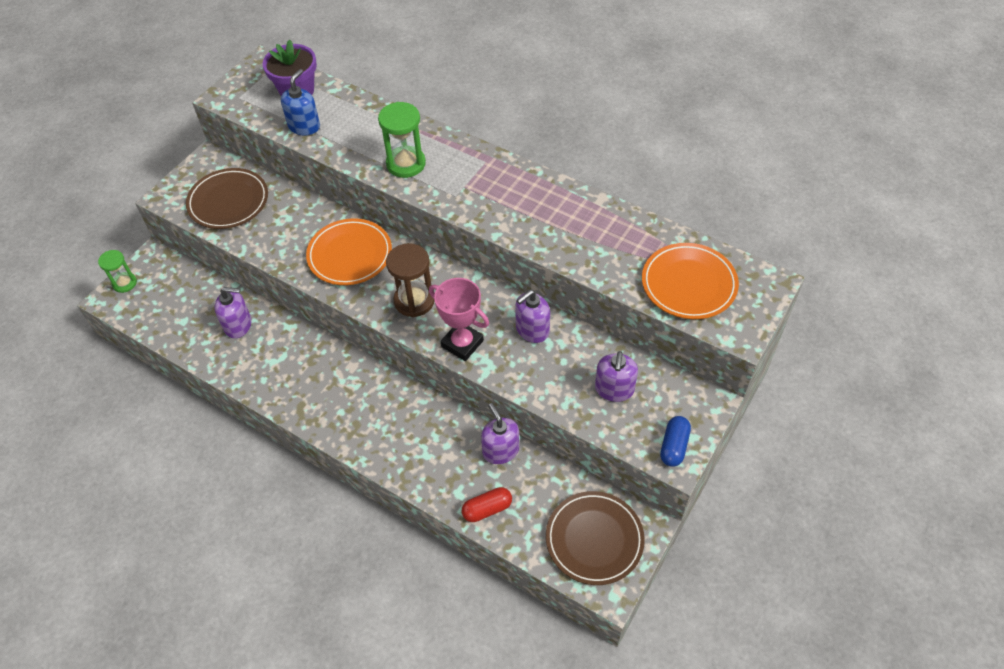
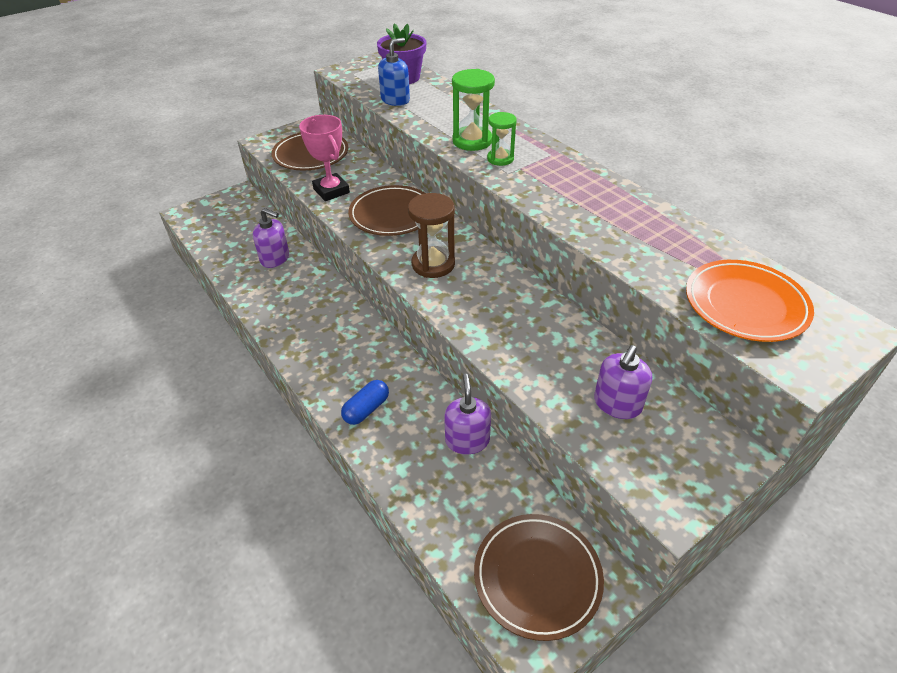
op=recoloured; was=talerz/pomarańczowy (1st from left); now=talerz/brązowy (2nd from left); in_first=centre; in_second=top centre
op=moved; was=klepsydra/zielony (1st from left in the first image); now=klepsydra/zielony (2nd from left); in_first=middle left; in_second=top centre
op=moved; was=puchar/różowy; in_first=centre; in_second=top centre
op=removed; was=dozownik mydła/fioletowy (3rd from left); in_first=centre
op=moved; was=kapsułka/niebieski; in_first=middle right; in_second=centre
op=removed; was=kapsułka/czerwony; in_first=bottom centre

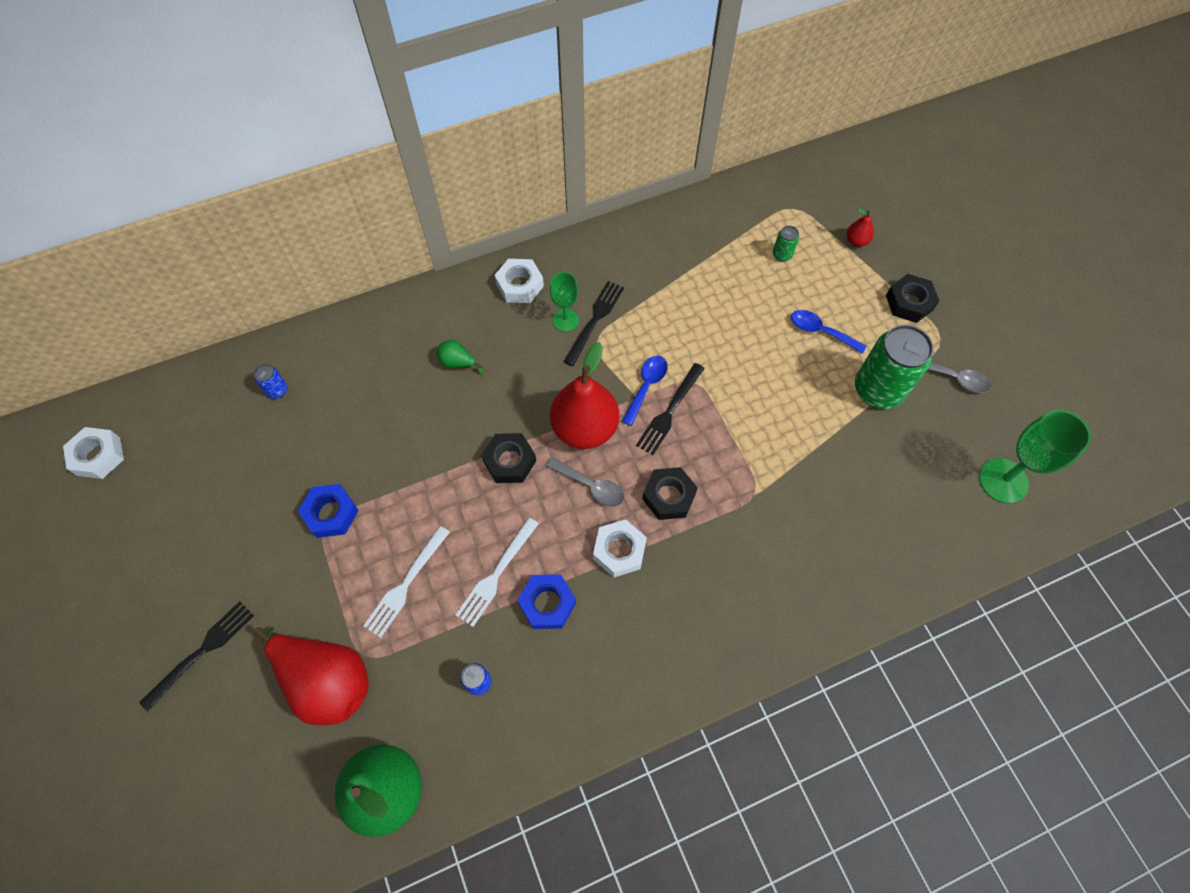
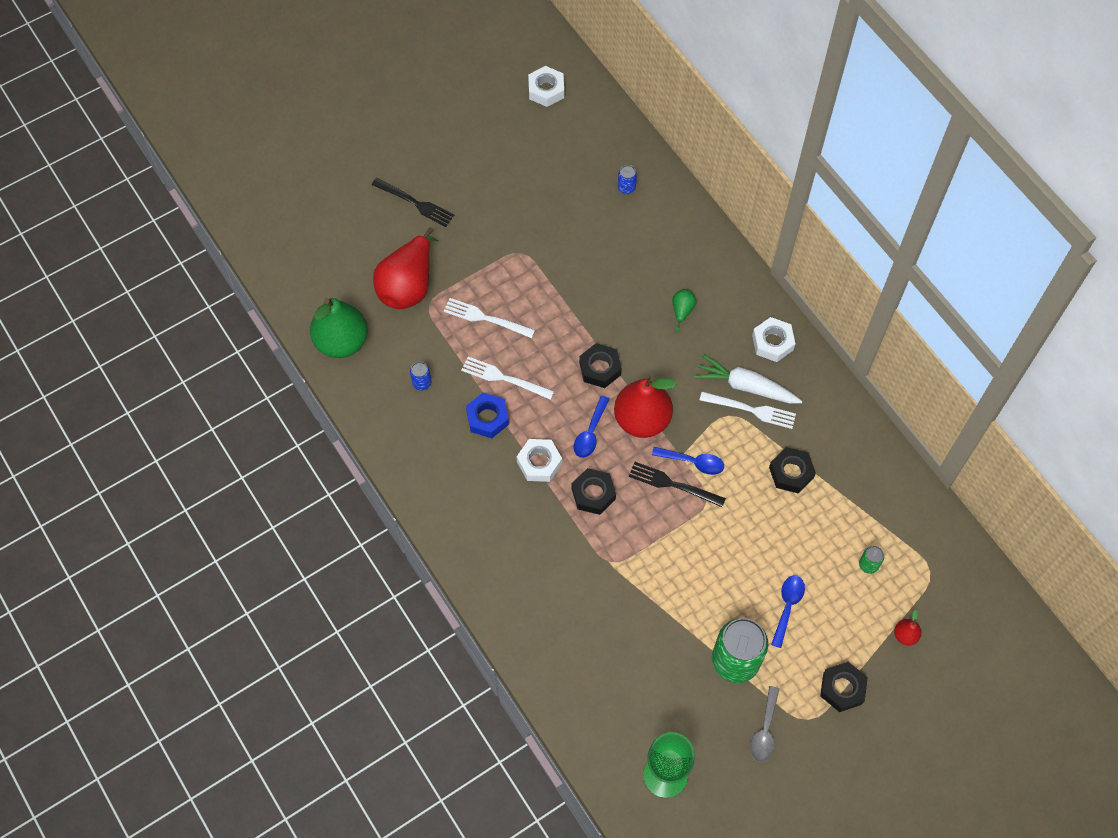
op=replaced; was=kielich/zielony (1st from left); now=marchewka/biały; in_first=centre; in_second=middle right
op=recoloured; was=widelec/czarny (2nd from left); now=widelec/biały (3rd from left); in_first=centre; in_second=middle right
op=recoloured; was=łyżka/szary (1st from left); now=łyżka/niebieski (1st from left); in_first=centre; in_second=centre
op=removed; was=nakrętka/niebieski (1st from left); in_first=middle left
op=added; now=nakrętka/czarny (3rd from left); in_second=middle right

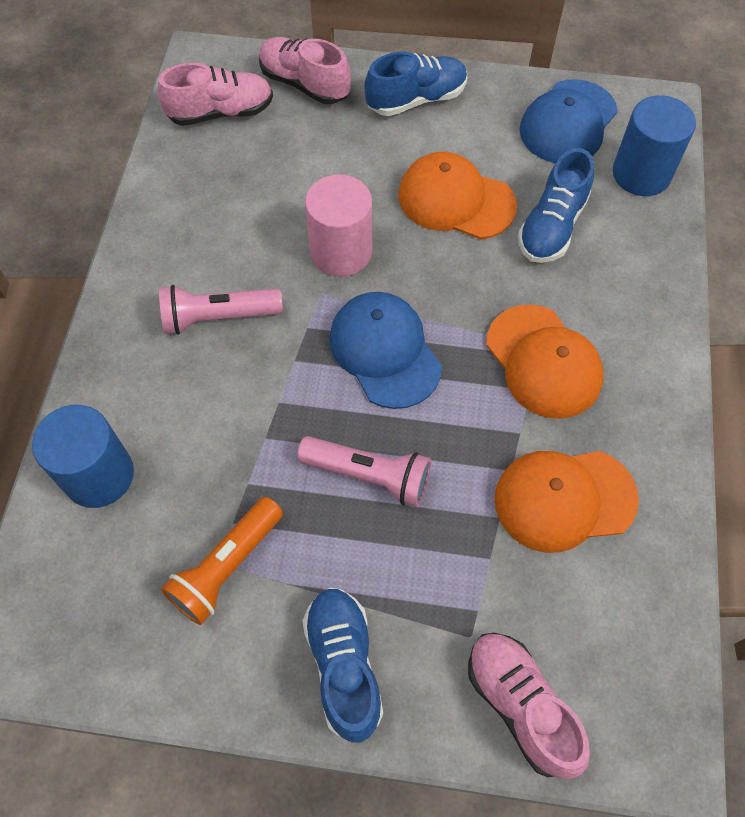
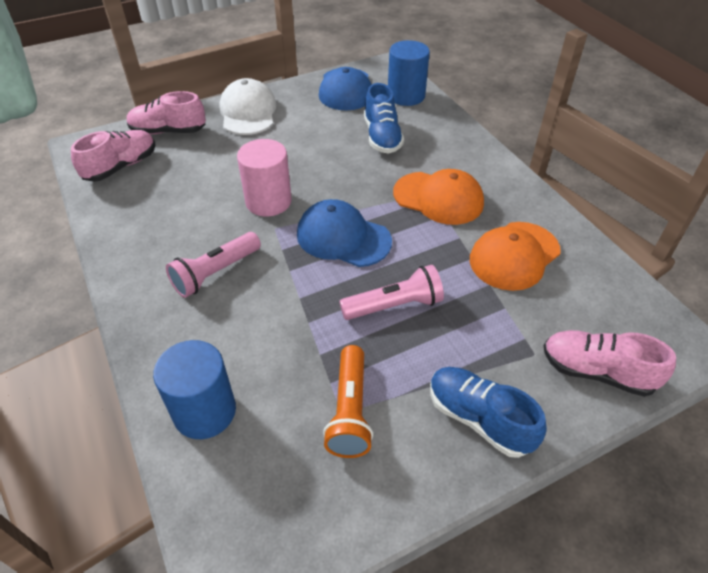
op=replaced; was=but/niebieski (2nd from left); now=czapka/biały; in_first=top centre; in_second=top centre
op=removed; was=czapka/pomarańczowy (1st from left); in_first=top centre

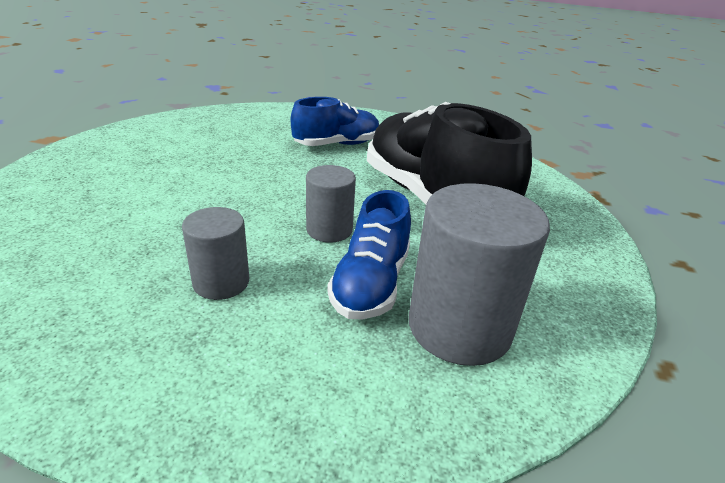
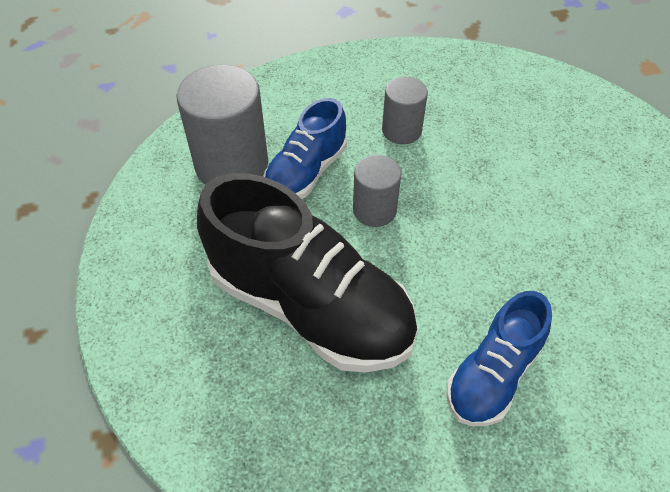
op=turned; was=but/niebieski (2nd from left in the first image); in_first=centre; in_second=top centre; clockwise=-135

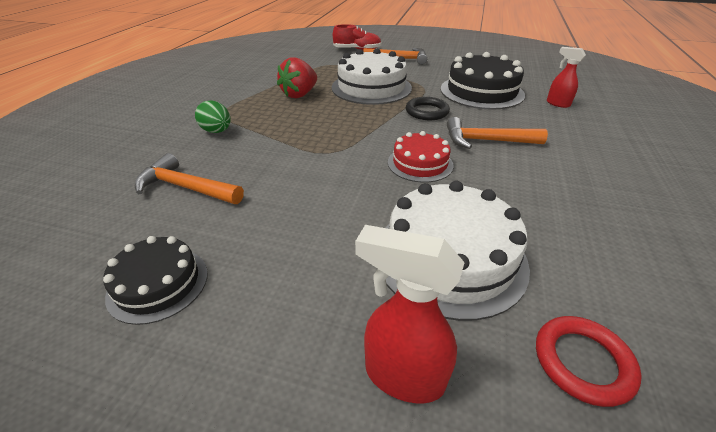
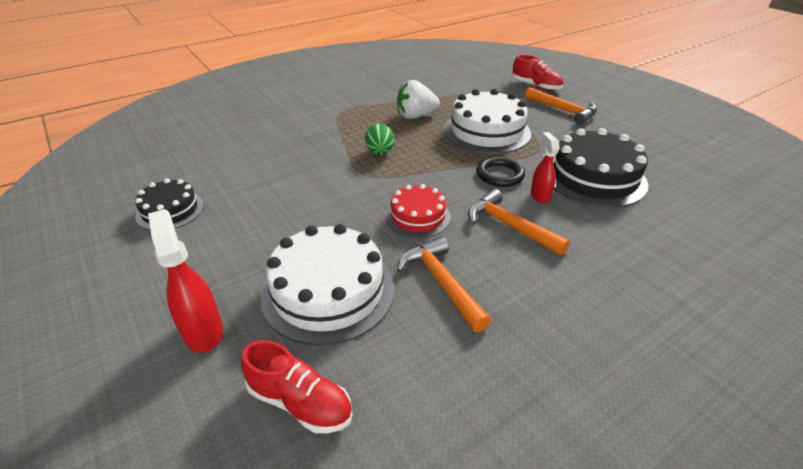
op=moved; was=spryskiwacz/czerwony (2nd from left); in_first=top right; in_second=middle right
op=recoloured; was=truskawka/czerwony; now=truskawka/biały; in_first=top centre; in_second=top centre
op=moved; was=jajko/zielony; in_first=top left; in_second=top centre
op=moved; was=młotek/pomarańczowy (1st from left); in_first=middle left; in_second=centre
op=replaced; was=pierścień/czerwony; now=but/czerwony (1st from left); in_first=bottom right; in_second=bottom centre

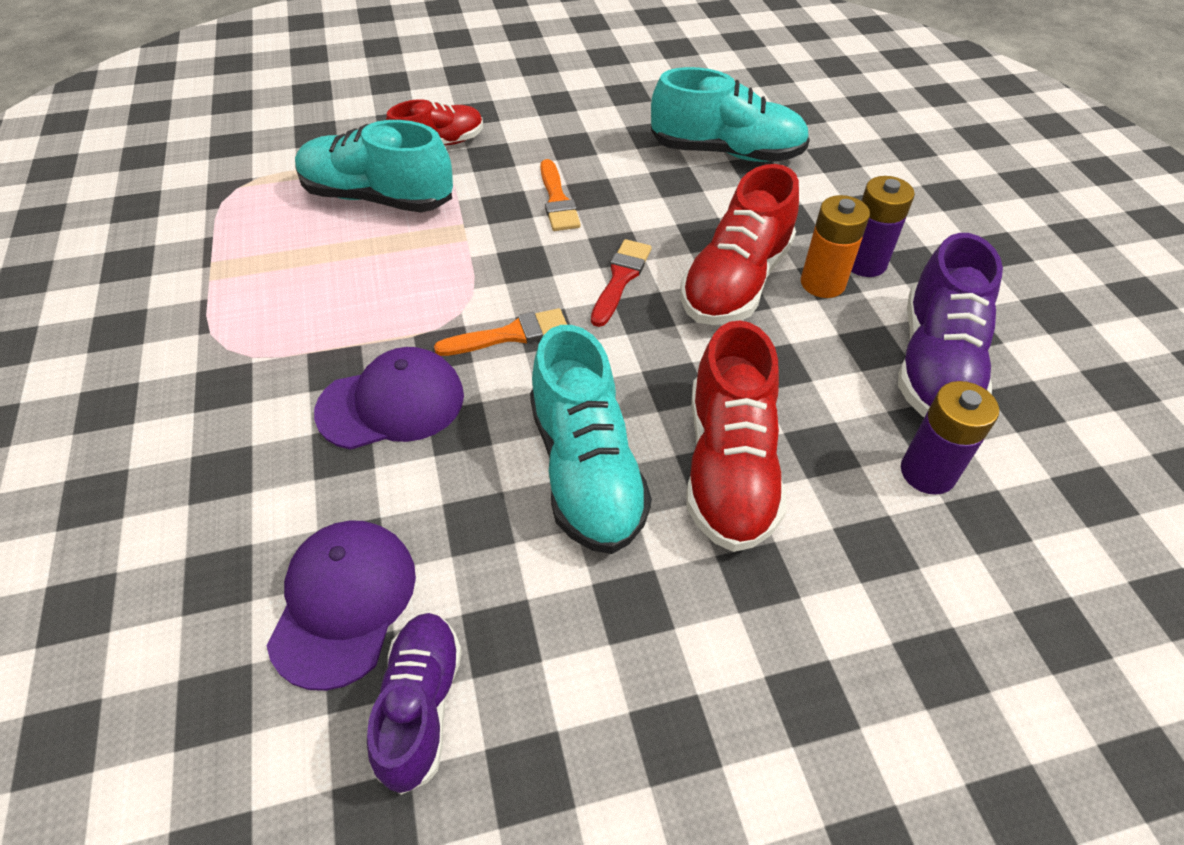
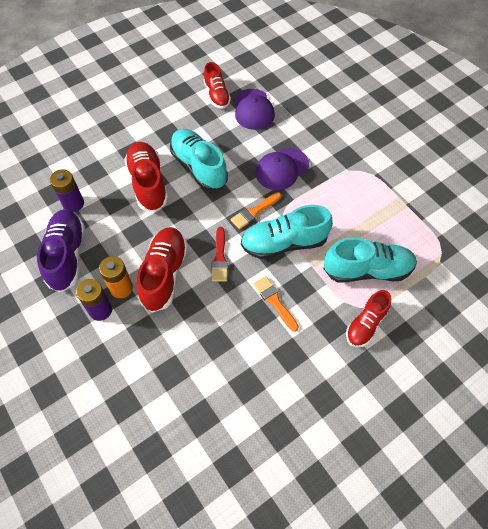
op=moved; was=but/turkusowy (3rd from left in the first image); now=but/turkusowy (2nd from left); in_first=top centre; in_second=centre
op=recoloured; was=but/fioletowy (1st from left); now=but/czerwony (3rd from left); in_first=bottom centre; in_second=top centre

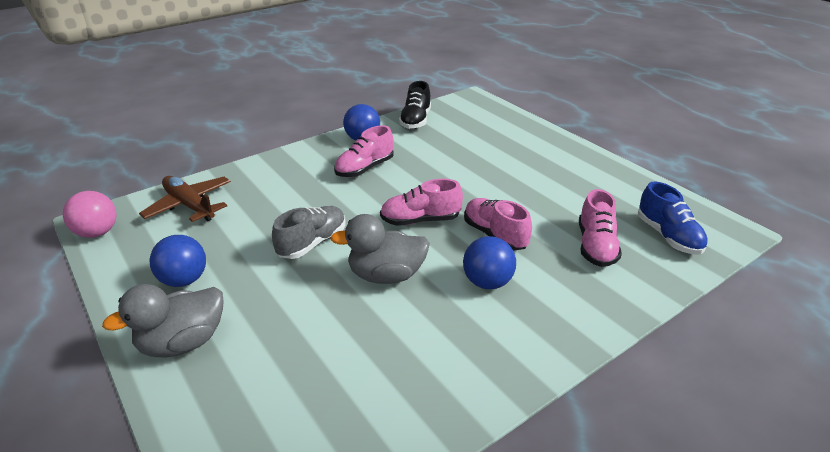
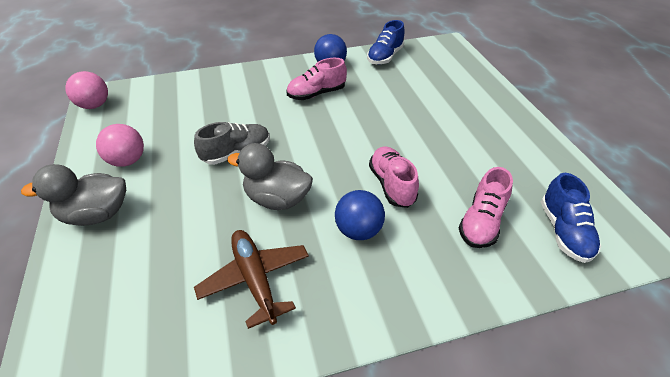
op=recoloured; was=but/czarny; now=but/niebieski (1st from left); in_first=top centre; in_second=top centre
op=moved; was=samolot/brązowy; in_first=middle left; in_second=bottom centre
op=removed; was=but/różowy (2nd from left); in_first=centre
op=recoloured; was=piłka/niebieski (1st from left); now=piłka/różowy (2nd from left); in_first=middle left; in_second=middle left

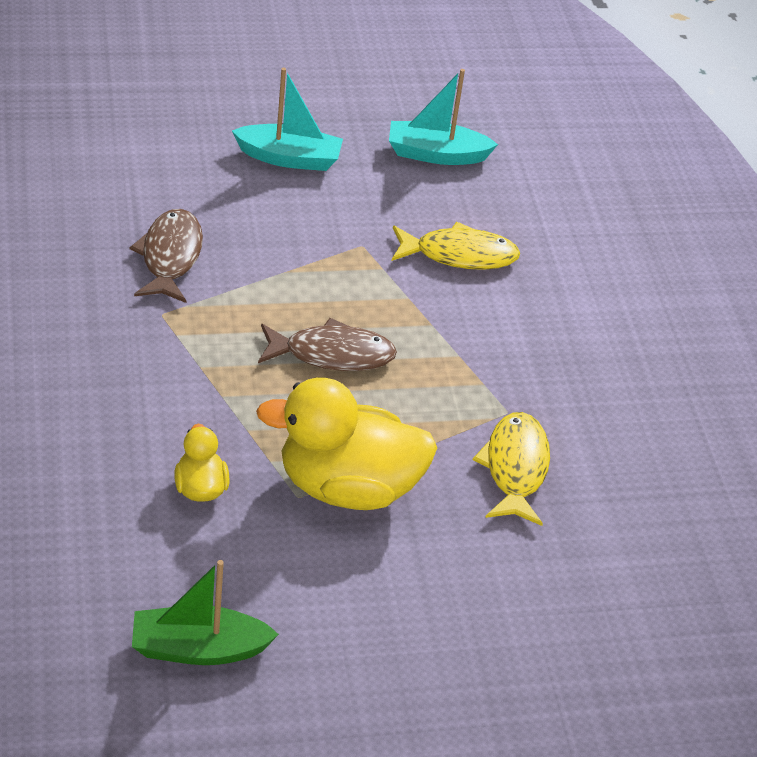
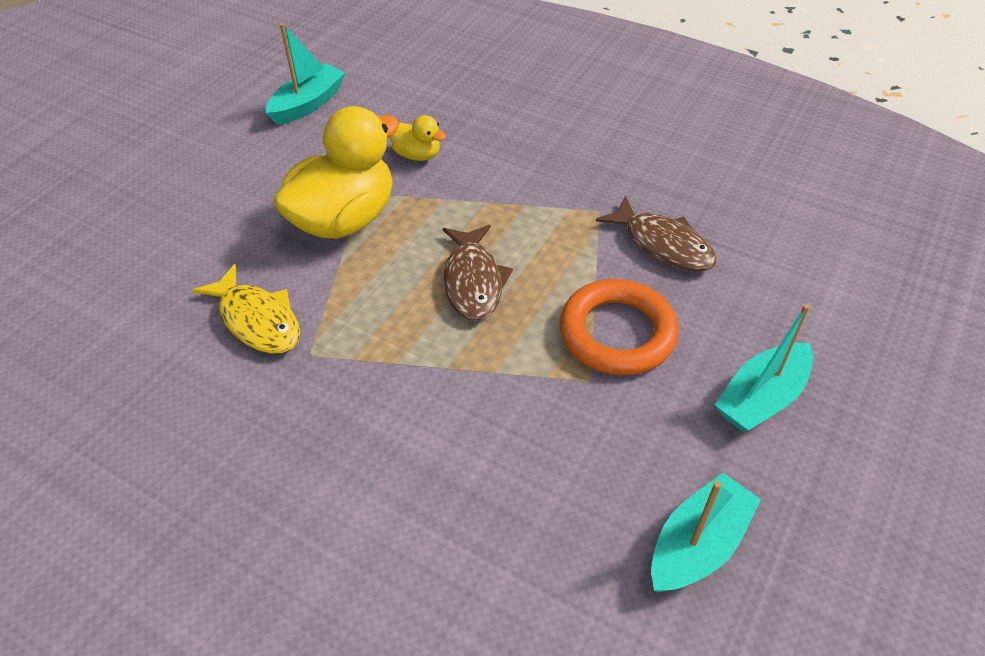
op=removed; was=ryba/żółty (1st from left); in_first=top centre
op=turned; was=ryba/brązowy (2nd from left in the first image); in_first=centre; in_second=centre; clockwise=-45
op=recoloured; was=łódka/zielony; now=łódka/turkusowy (1st from left); in_first=bottom left; in_second=top left
op=added; now=pierścień/pomarańczowy; in_second=centre

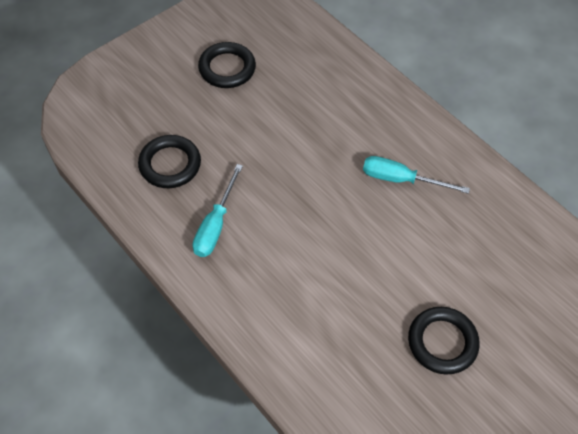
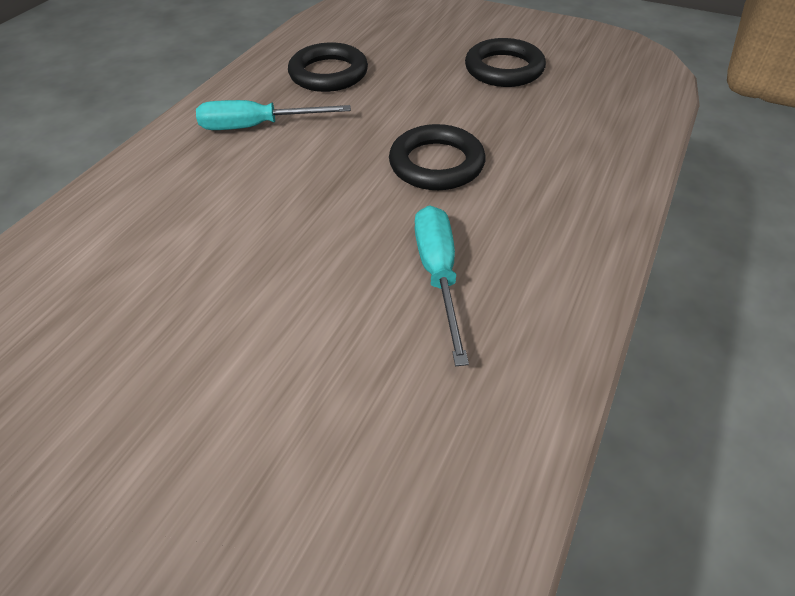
op=moved; was=pierścień/czarny (3rd from left in the first image); now=pierścień/czarny (2nd from left); in_first=bottom right; in_second=top centre

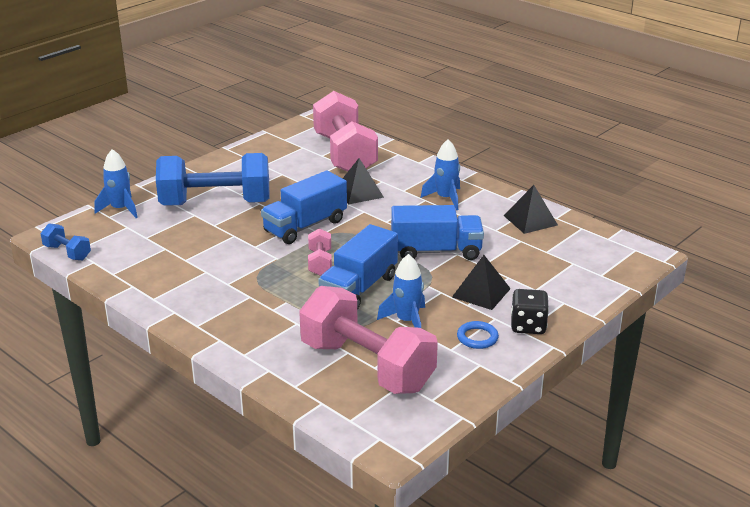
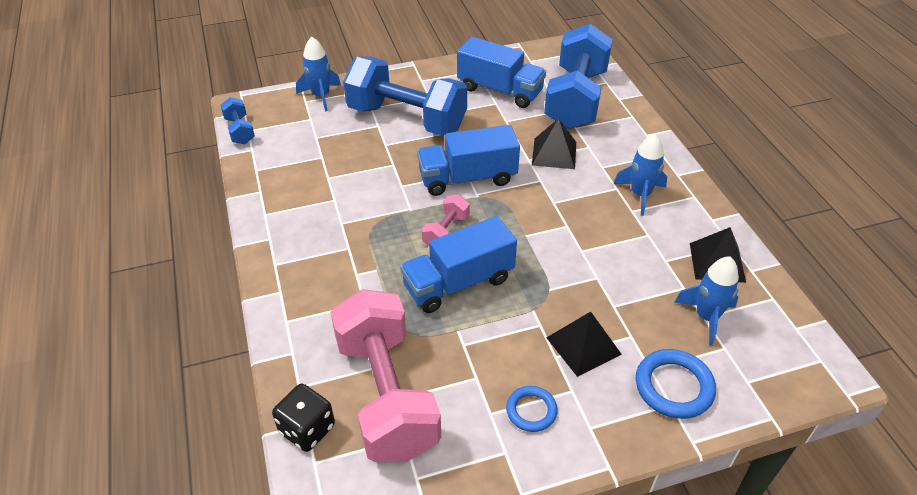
op=recoloured; was=hantel/różowy (2nd from left); now=hantel/niebieski (3rd from left); in_first=top centre; in_second=top centre
op=moved; was=ciężarówka/niebieski (3rd from left); in_first=centre; in_second=top centre
op=moved; was=rakieta/niebieski (2nd from left in the first image); now=rakieta/niebieski (3rd from left); in_first=centre; in_second=middle right
op=moved; was=kostka do gry/czarny; in_first=middle right; in_second=bottom left
op=added; now=pierścień/niebieski (2nd from left); in_second=bottom right

